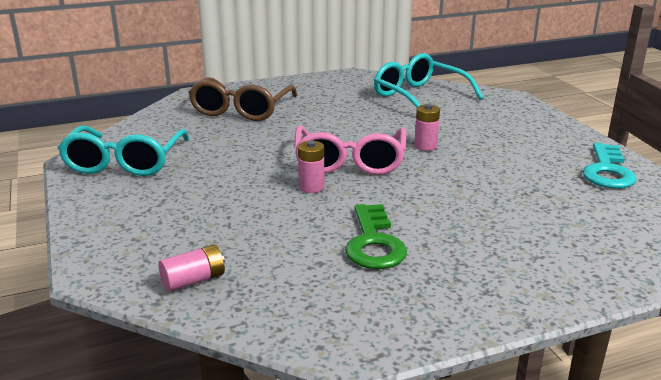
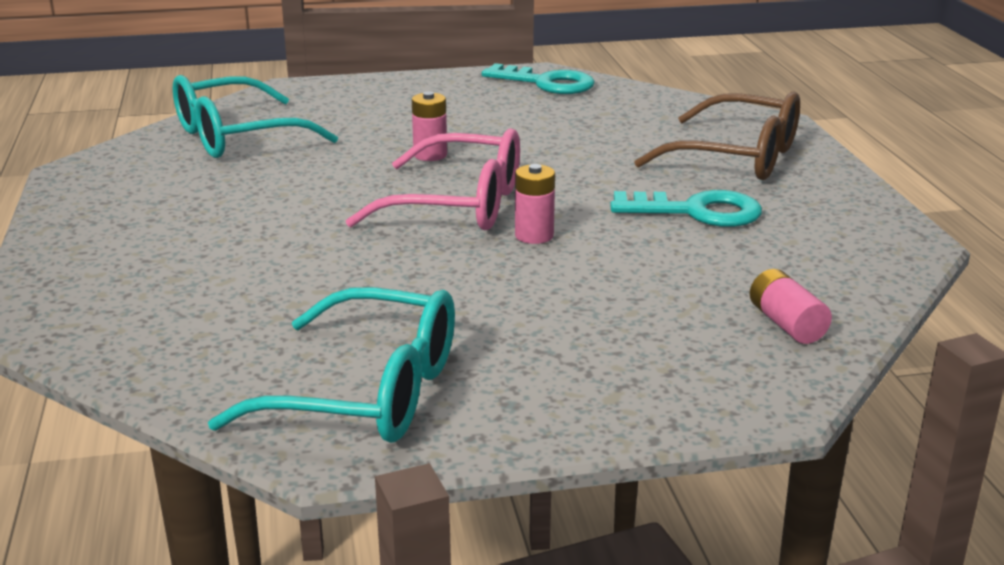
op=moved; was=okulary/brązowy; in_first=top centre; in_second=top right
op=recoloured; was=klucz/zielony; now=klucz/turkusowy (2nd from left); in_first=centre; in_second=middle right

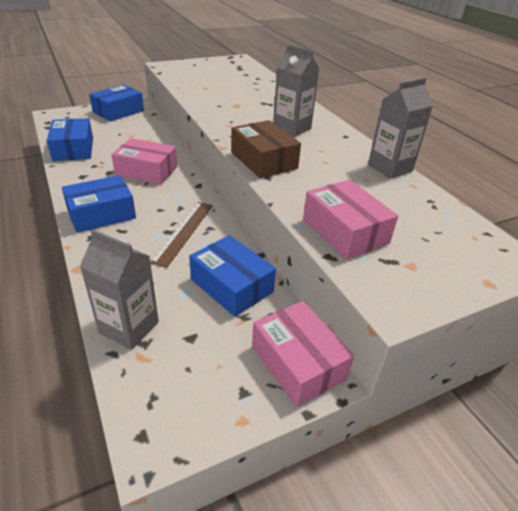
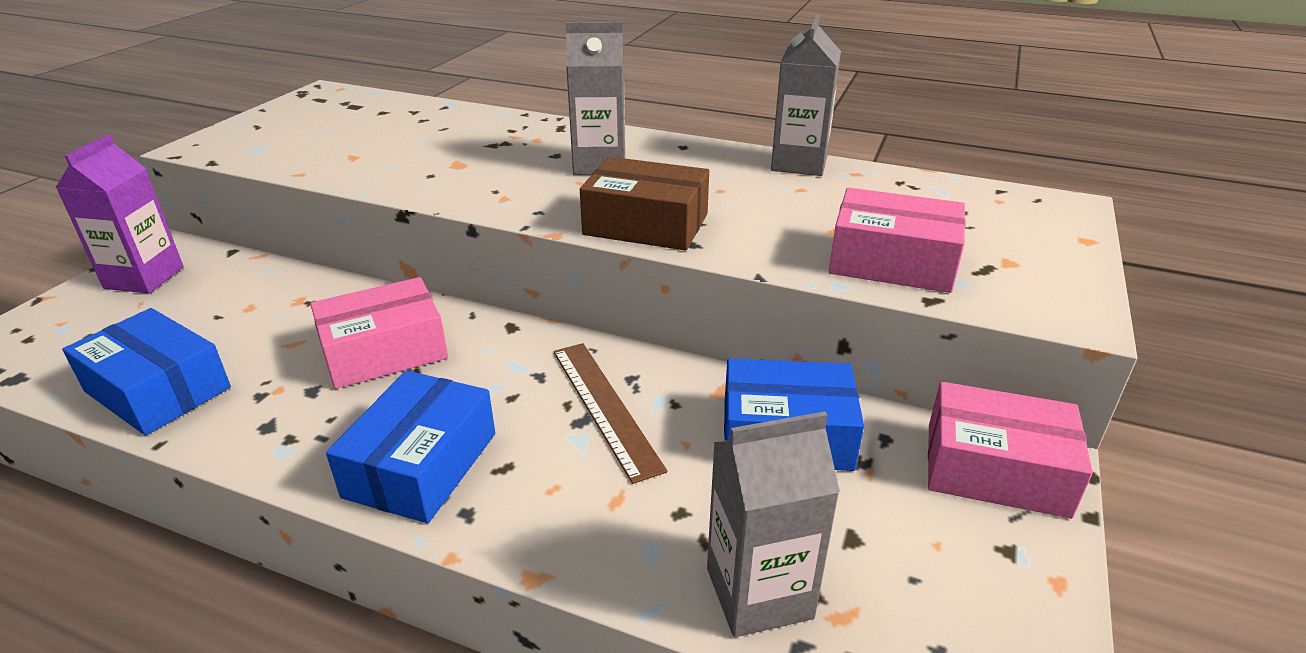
op=replaced; was=pudełko/niebieski (3rd from left); now=karton mleka/fioletowy; in_first=top left; in_second=top left

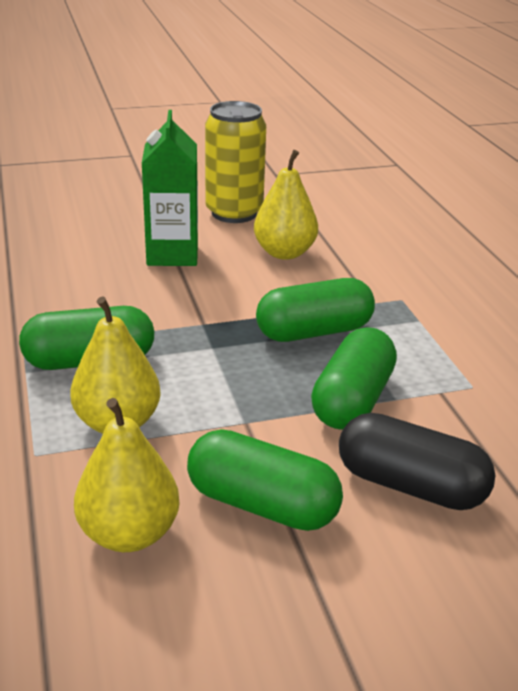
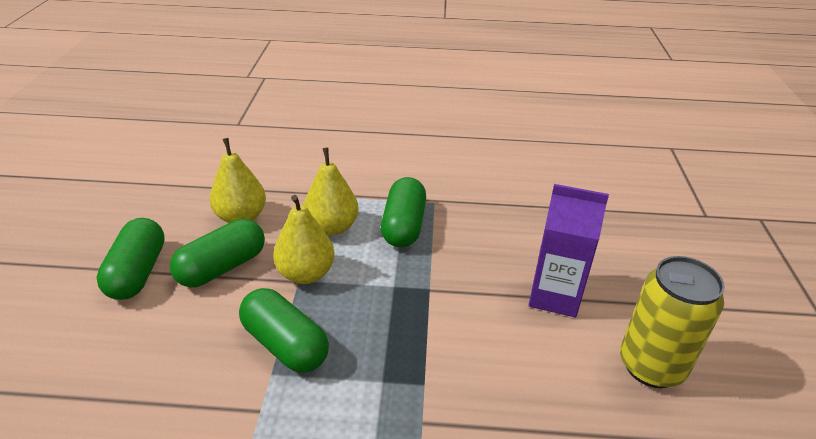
op=recoloured; was=karton mleka/zielony; now=karton mleka/fioletowy; in_first=top left; in_second=middle right
op=moved; was=gruszka/żółty (3rd from left in the first image); now=gruszka/żółty (2nd from left); in_first=top centre; in_second=centre
op=moved; was=kapsułka/zielony (3rd from left in the first image); now=kapsułka/zielony (1st from left); in_first=centre; in_second=middle left
op=removed; was=kapsułka/czarny; in_first=bottom right

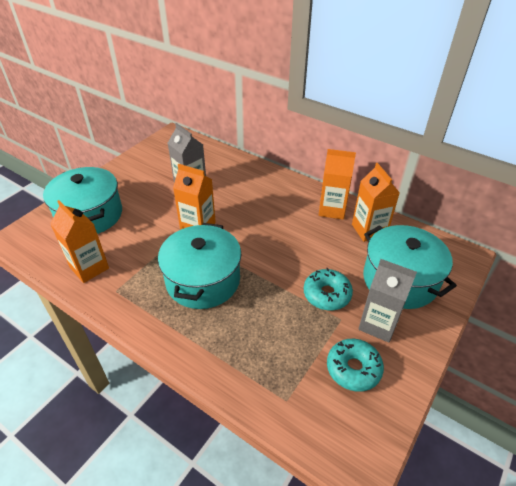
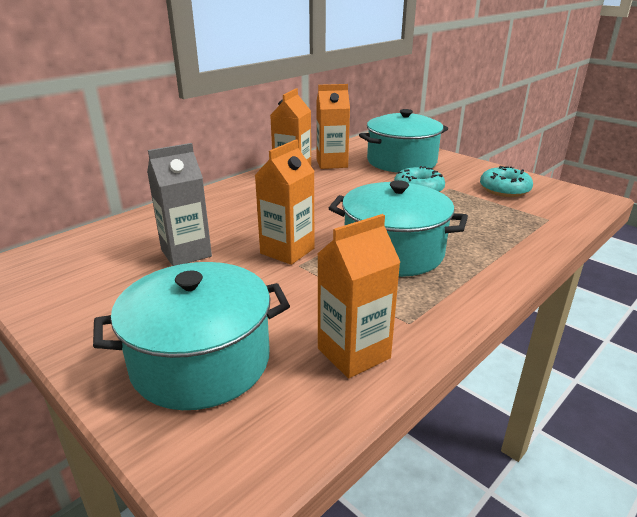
op=removed; was=karton mleka/szary (2nd from left); in_first=middle right

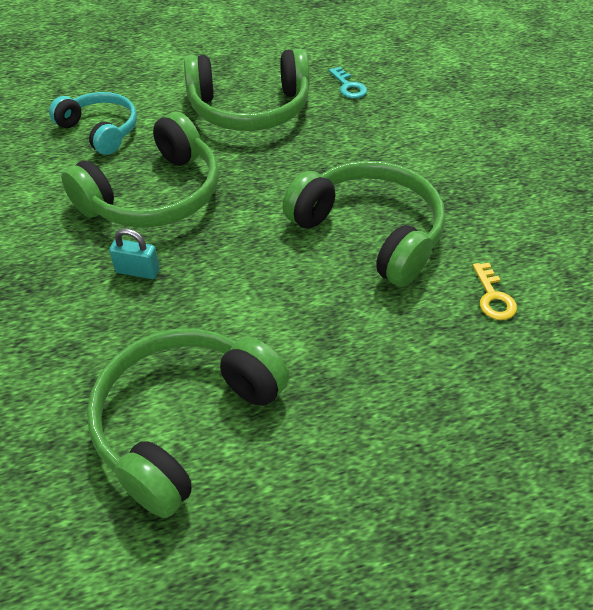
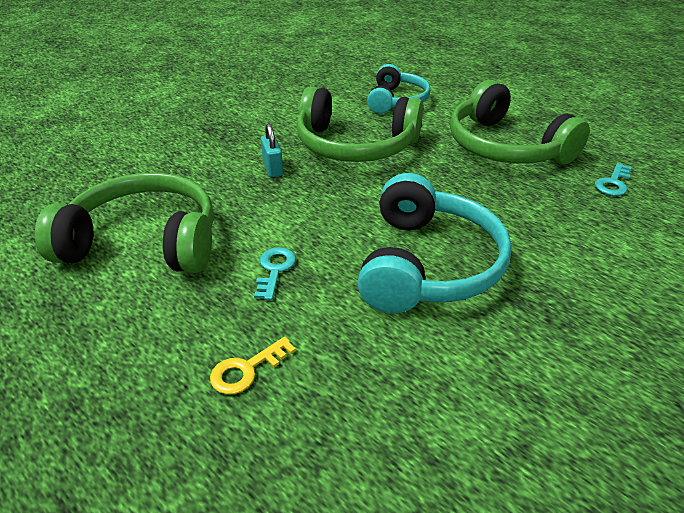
op=recoloured; was=słuchawki/zielony (4th from left); now=słuchawki/turkusowy (2nd from left); in_first=centre; in_second=centre
op=moved; was=klucz/żółty; in_first=middle right; in_second=bottom centre
op=added; now=klucz/turkusowy (1st from left); in_second=centre

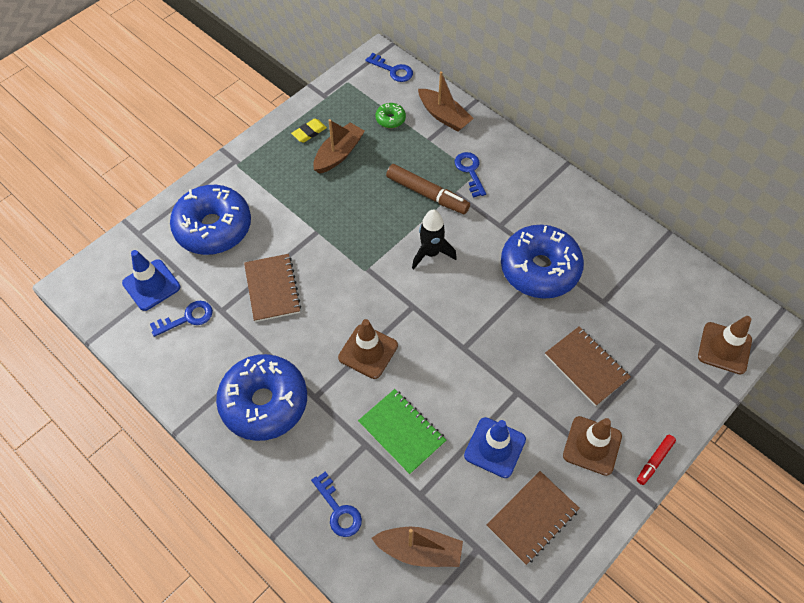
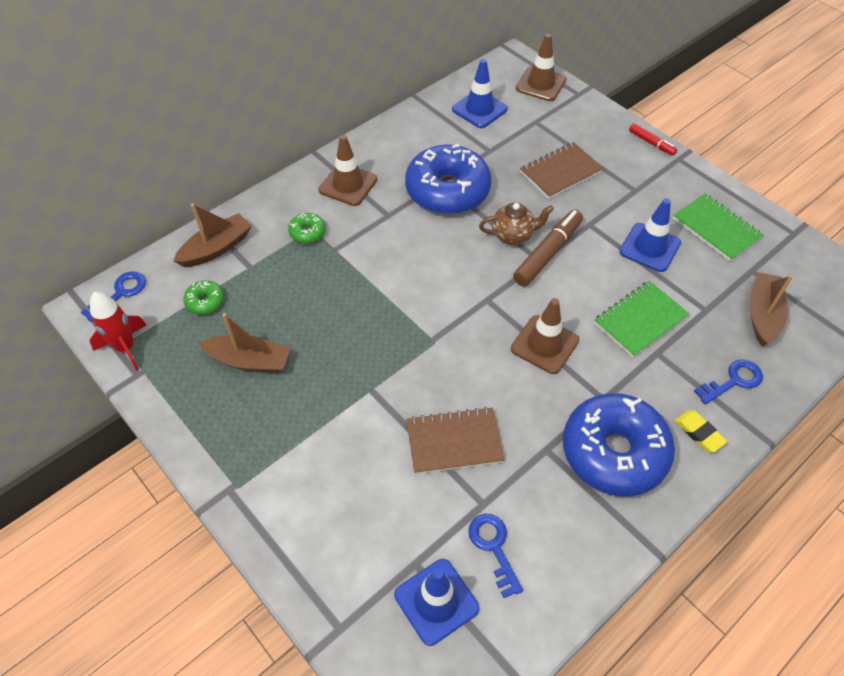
op=moved; was=gumka do mazania/żółty; in_first=top centre; in_second=middle right
op=turned; was=łódka/brązowy (1st from left in the first image); in_first=top centre; in_second=middle left; clockwise=150
op=replaced; was=klucz/niebieski (4th from left); now=donut/zielony (2nd from left); in_first=top centre; in_second=centre
op=moved; was=flamaster/brązowy; in_first=top centre; in_second=centre
op=removed; was=donut/niebieski (1st from left); in_first=middle left
op=removed; was=rakieta/czarny; in_first=centre
op=moved; was=pachołek/brązowy (2nd from left in the first image); now=pachołek/brązowy (1st from left); in_first=bottom right; in_second=top centre
op=recoloured; was=zeszyt/brązowy (2nd from left); now=zeszyt/zielony (2nd from left); in_first=bottom centre; in_second=middle right
op=added; now=pachołek/niebieski (2nd from left); in_second=top centre
op=added; now=imbryk/brązowy; in_second=top centre
op=added; now=rakieta/czerwony; in_second=middle left

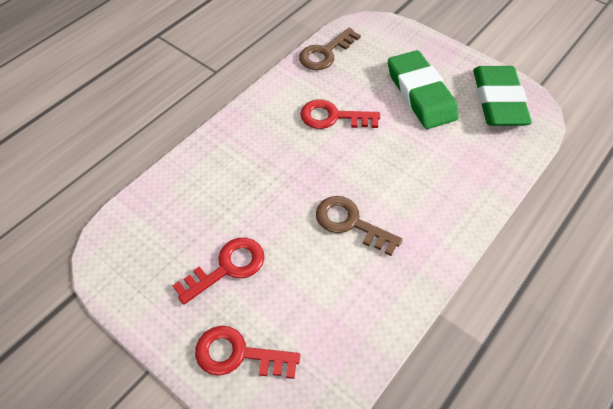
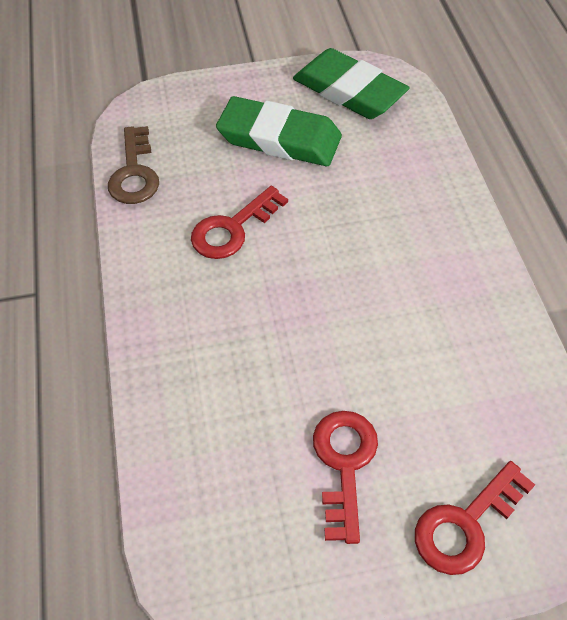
op=removed; was=klucz/brązowy (2nd from left); in_first=centre

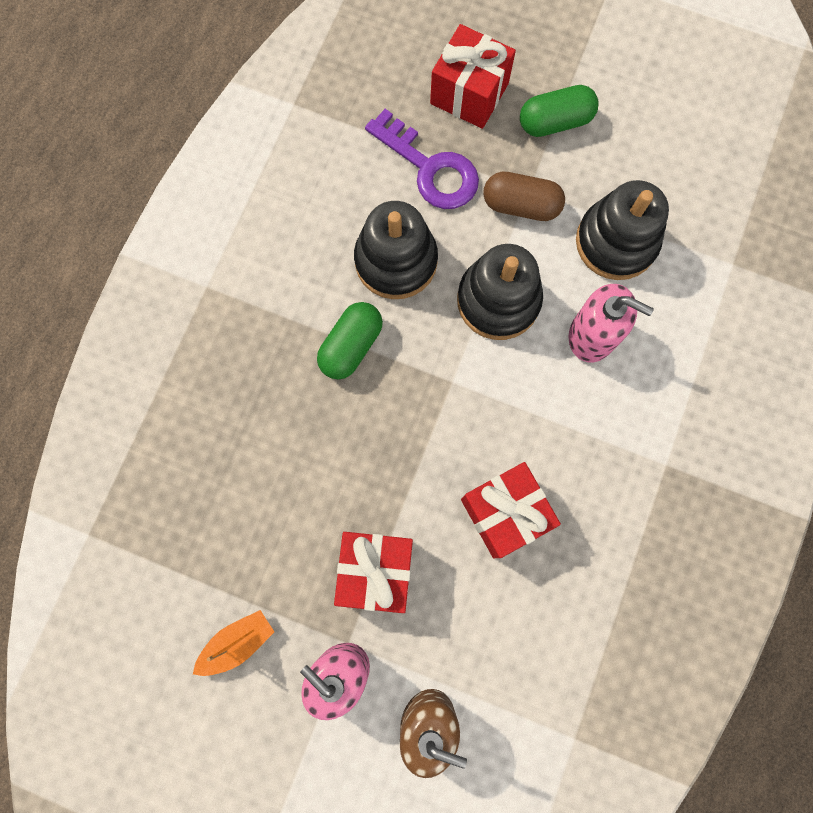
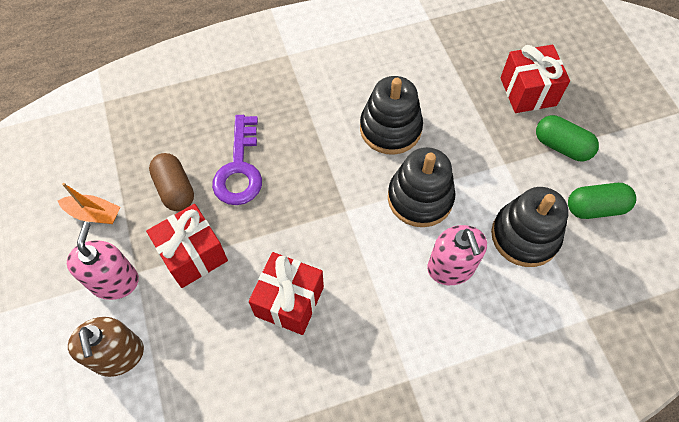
op=moved; was=klucz/fioletowy; in_first=top centre; in_second=centre
op=moved; was=kapsułka/brązowy; in_first=top centre; in_second=middle left
op=moved; was=kapsułka/zielony (1st from left in the first image); now=kapsułka/zielony (2nd from left); in_first=centre; in_second=middle right

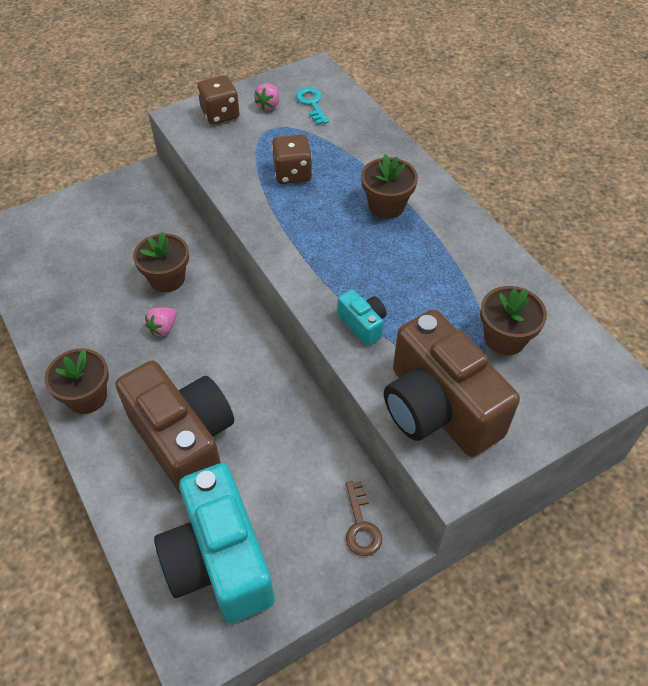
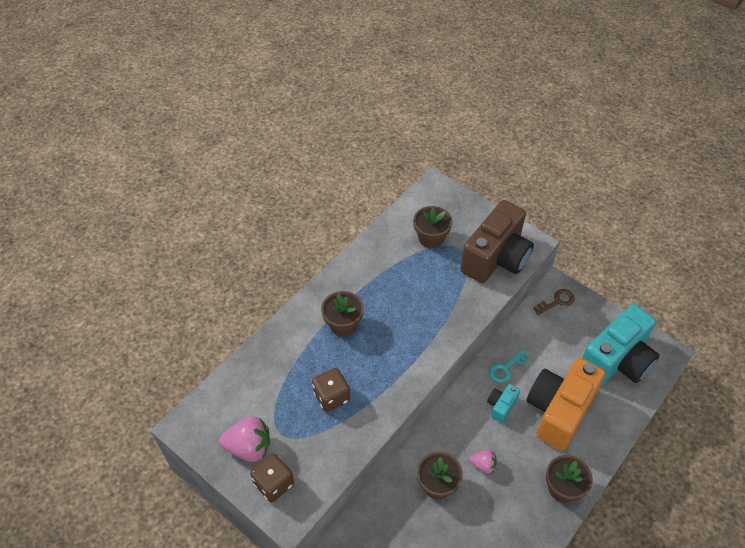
op=resized; was=truskawka/różowy (2nd from left in the first image); in_first=top centre; in_second=bottom left; ratio=1.79
op=moved; was=klucz/turkusowy; in_first=top centre; in_second=bottom right
op=moved; was=aparat fotograficzny/turkusowy (2nd from left in the first image); now=aparat fotograficzny/turkusowy (1st from left); in_first=centre; in_second=bottom right
op=recoloured; was=aparat fotograficzny/brązowy (1st from left); now=aparat fotograficzny/pomarańczowy; in_first=middle left; in_second=bottom right

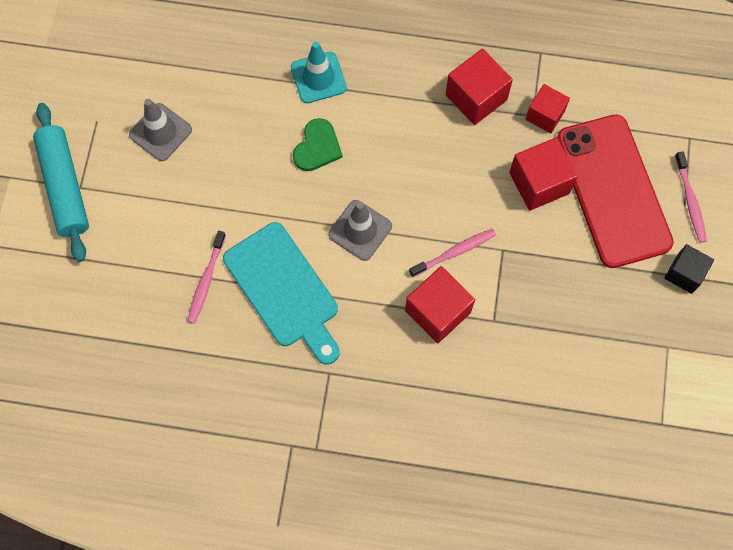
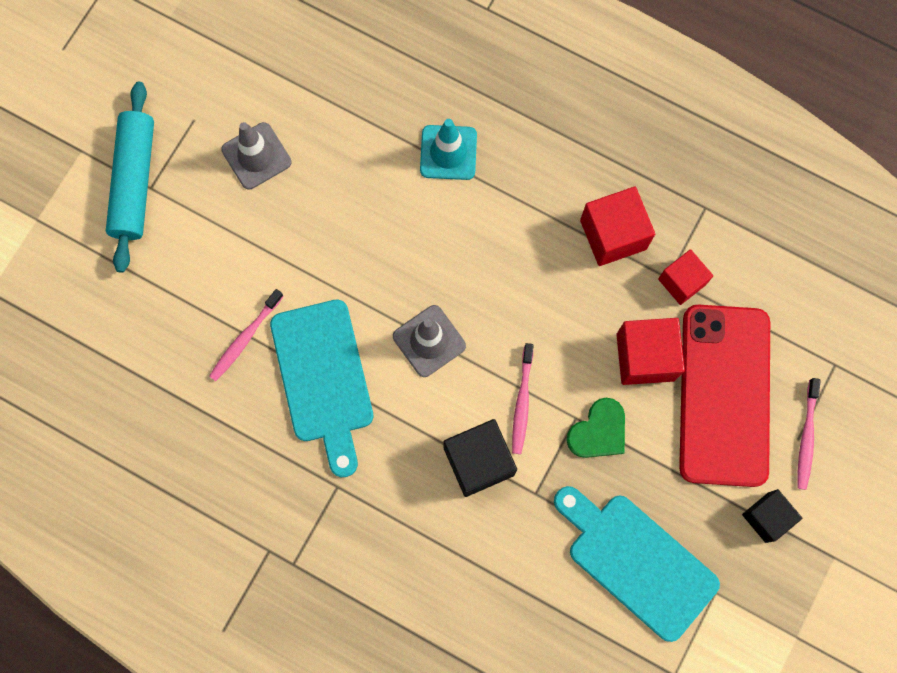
op=moved; was=serce/zielony; in_first=top centre; in_second=centre
op=turned; was=szczoteczka do zębów/różowy (2nd from left); in_first=centre; in_second=centre; clockwise=105
op=recoloured; was=sześcian/czerwony (1st from left); now=sześcian/czarny (1st from left); in_first=centre; in_second=bottom centre
op=added; now=deska do krojenia/turkusowy (2nd from left); in_second=bottom right

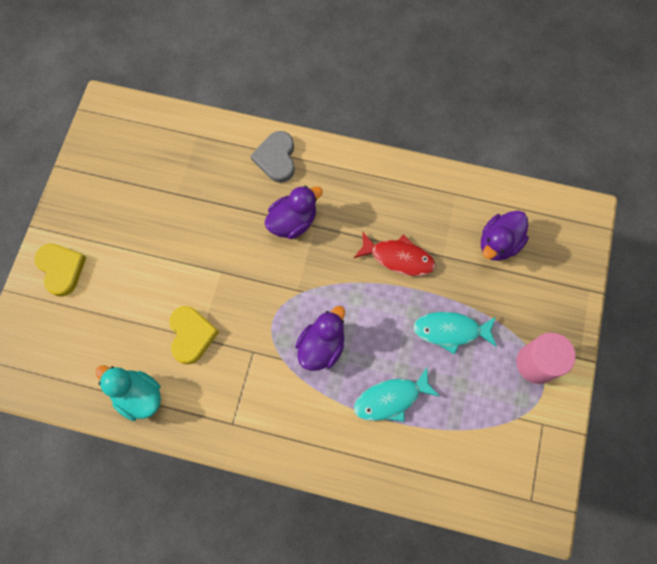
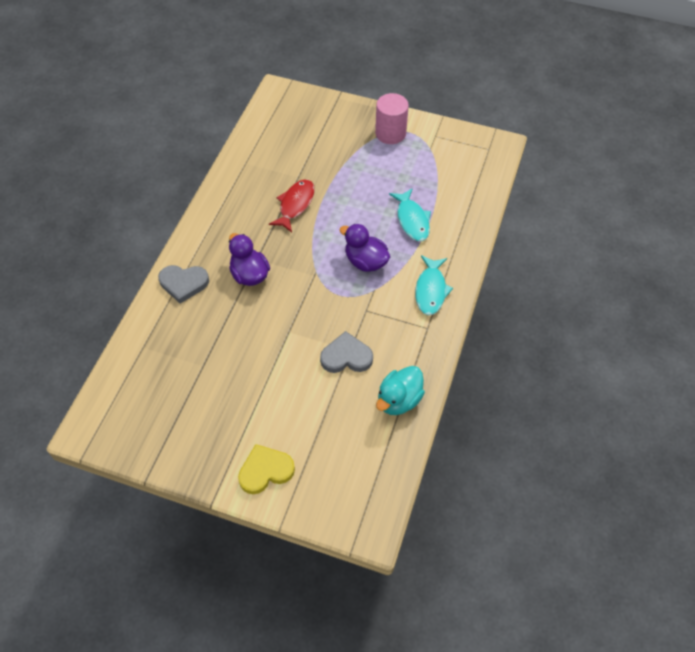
op=removed; was=kaczka/fioletowy (3rd from left); in_first=middle right
op=recoloured; was=serce/żółty (2nd from left); now=serce/szary (2nd from left); in_first=middle left; in_second=centre
op=moved; was=ryba/turkusowy (2nd from left); in_first=middle right; in_second=centre

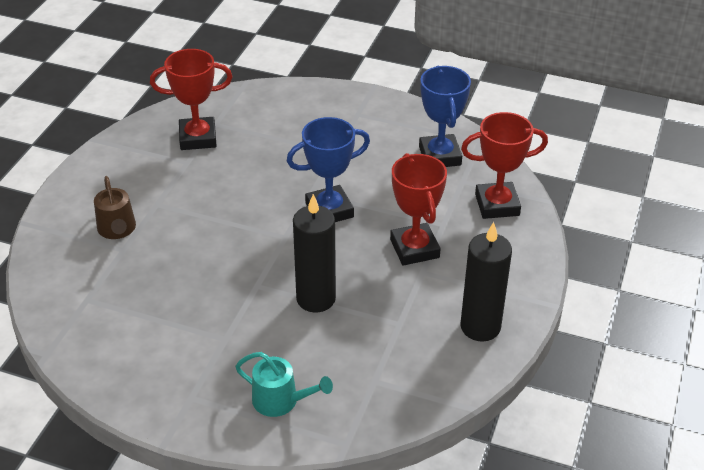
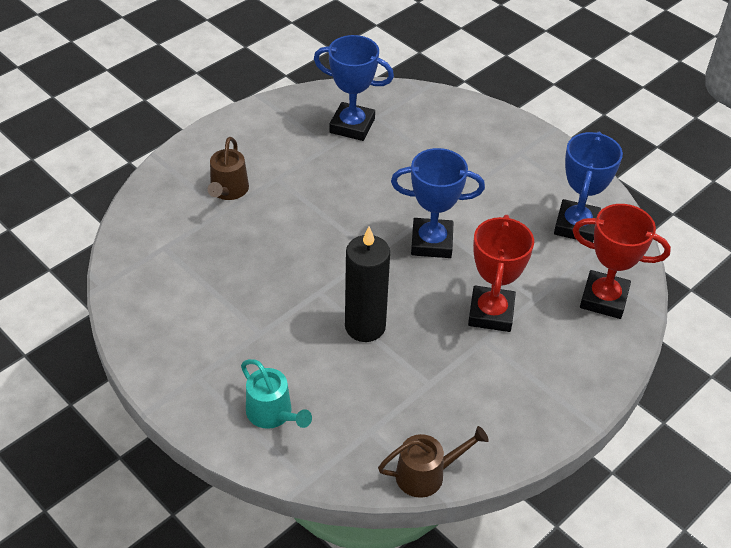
op=recoloured; was=puchar/czerwony (1st from left); now=puchar/niebieski (1st from left); in_first=top left; in_second=top centre
op=removed; was=świeca/czarny (2nd from left); in_first=middle right
op=added; now=konewka/brązowy (2nd from left); in_second=bottom centre

